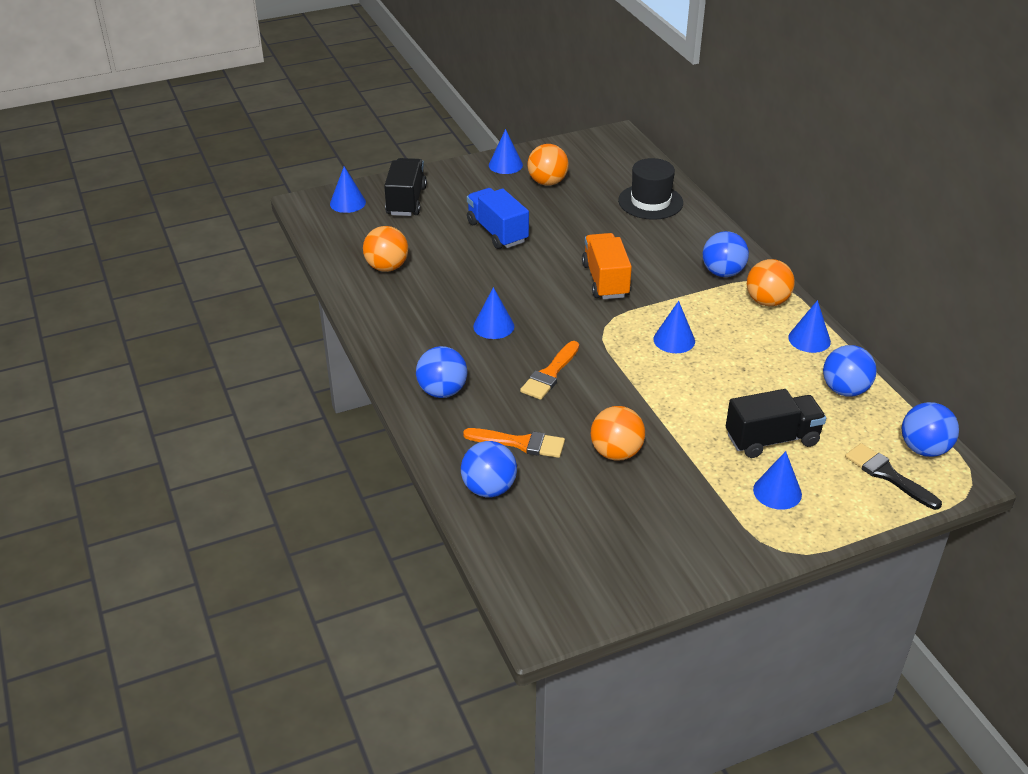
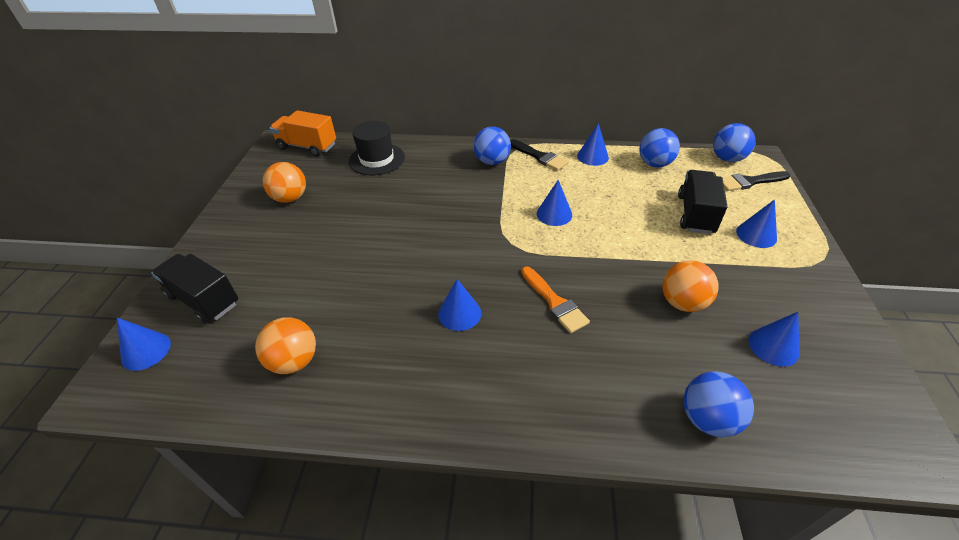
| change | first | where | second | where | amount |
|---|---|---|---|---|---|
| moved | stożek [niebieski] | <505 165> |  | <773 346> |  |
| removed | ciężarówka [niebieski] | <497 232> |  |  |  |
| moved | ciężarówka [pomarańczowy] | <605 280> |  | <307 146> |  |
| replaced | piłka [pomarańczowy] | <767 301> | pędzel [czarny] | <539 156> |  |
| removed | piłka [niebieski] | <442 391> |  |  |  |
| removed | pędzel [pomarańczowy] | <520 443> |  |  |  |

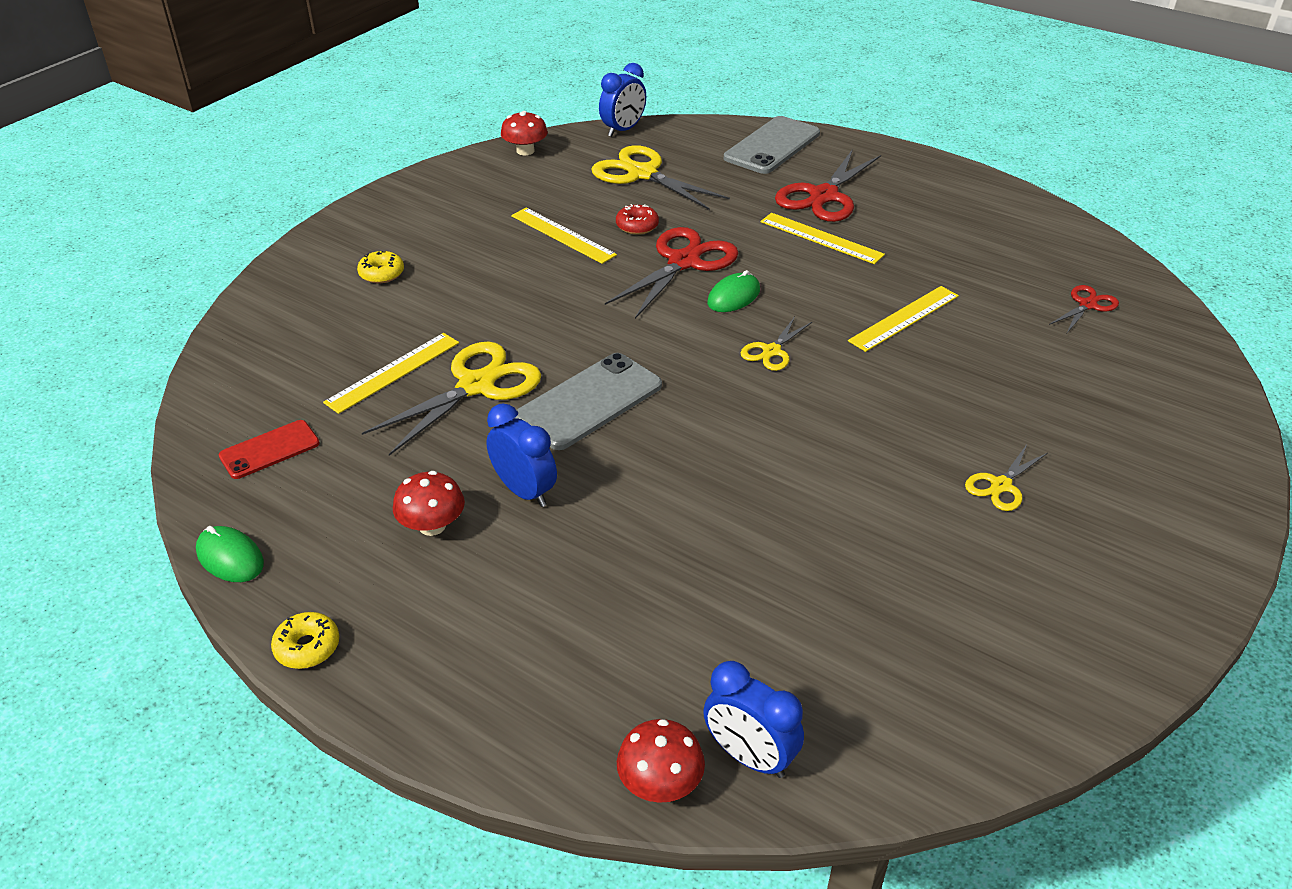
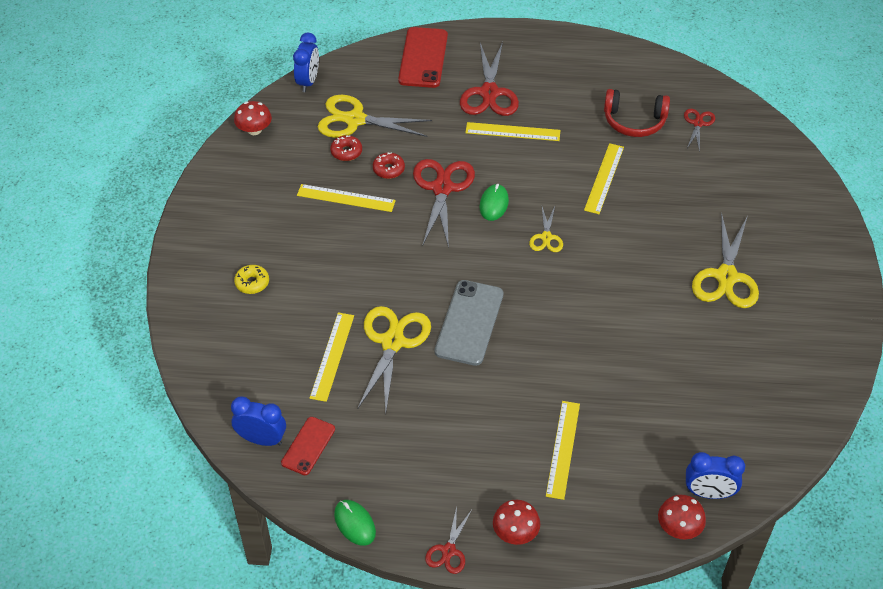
| change | first | where | second | where | amount |
|---|---|---|---|---|---|
| recoloured | telefon [szary] | <772 146> | telefon [czerwony] | <423 58> |  |
| moved | budzik [niebieski] | <524 491> |  | <262 439> |  |
| resized | nożyczki [żółty] | <1001 485> |  | <726 277> | x1.90 |
| moved | grzyb [czerwony] | <432 526> |  | <515 532> |  |
| turned | myszka [zielony] | <230 557> |  | <355 523> | 45 degrees clockwise |
| replaced | donut [żółty] | <307 647> | nożyczki [czerwony] | <449 551> |  |
| added |  |  | słuchawki [czerwony] | <634 121> |  |
| added |  |  | donut [czerwony] | <346 152> |  |
| added |  |  | linijka [żółty] | <563 449> |  |

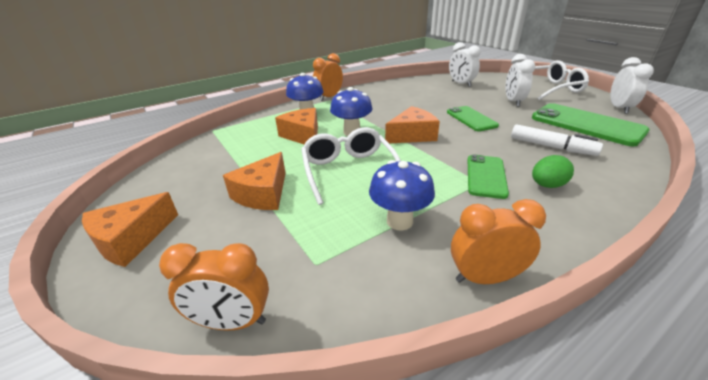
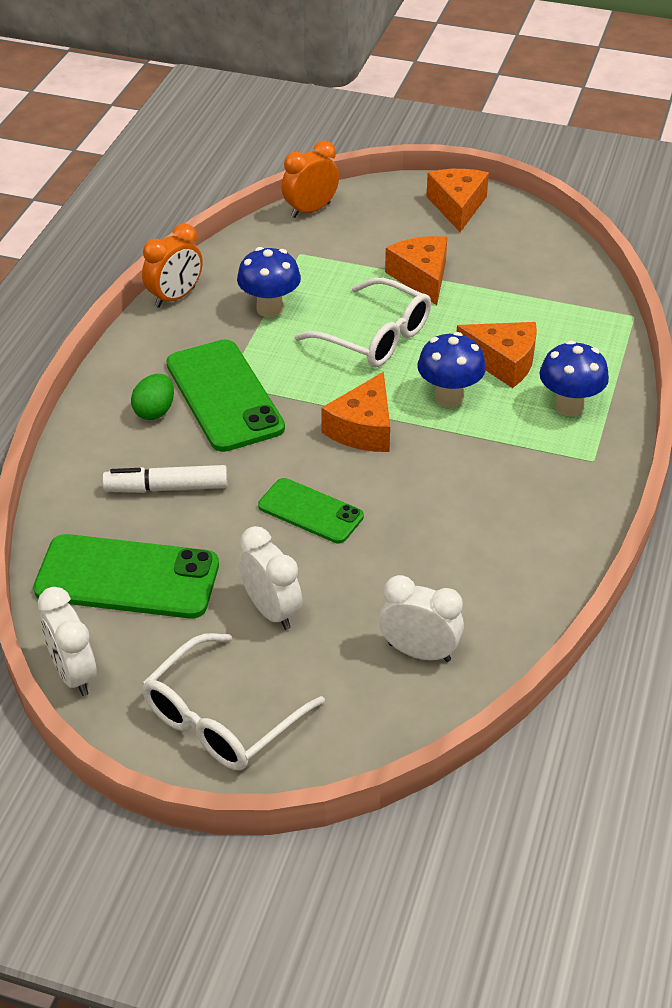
| change | first | where | second | where | amount |
|---|---|---|---|---|---|
| removed | budzik [pomarańczowy] | <329 97> |  |  |  |
| resized | telefon [zielony] | <486 176> |  | <224 396> | x1.66 |

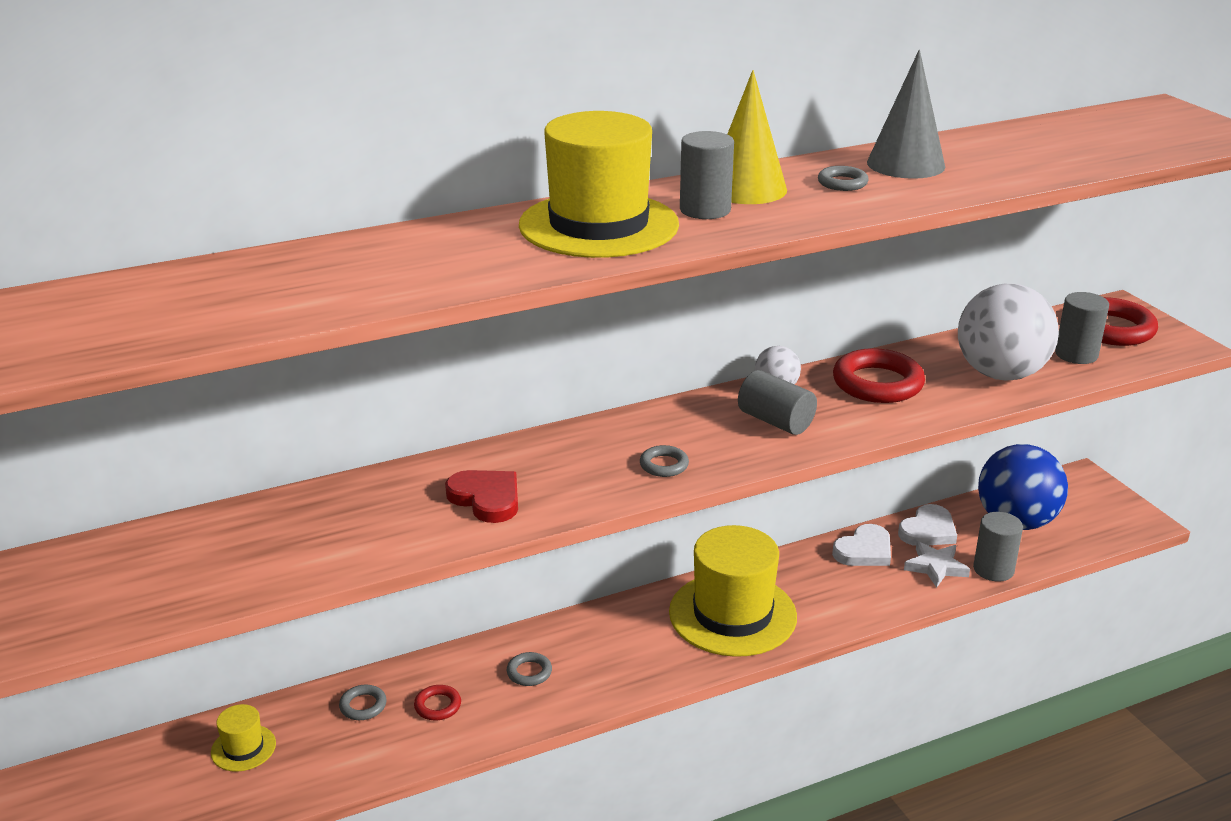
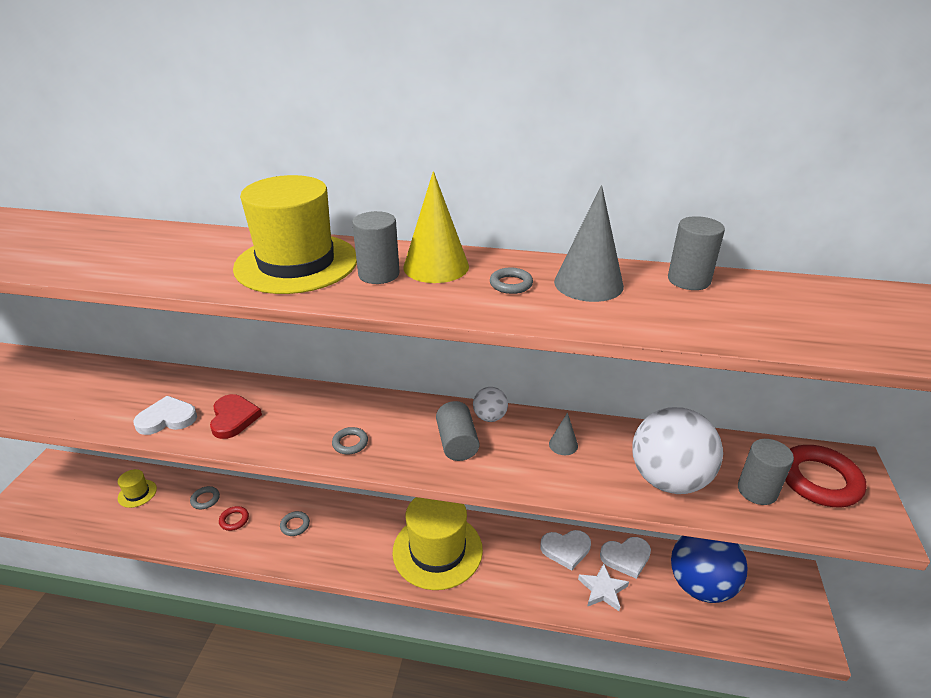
| change | first | where | second | where | amount |
|---|---|---|---|---|---|
| replaced | pierścień [czerwony] | <877 383> | stożek [szary] | <563 444> |  |
| moved | walec [szary] | <993 569> |  | <688 280> |  |
| added |  |  | serce [biały] | <167 419> |  |

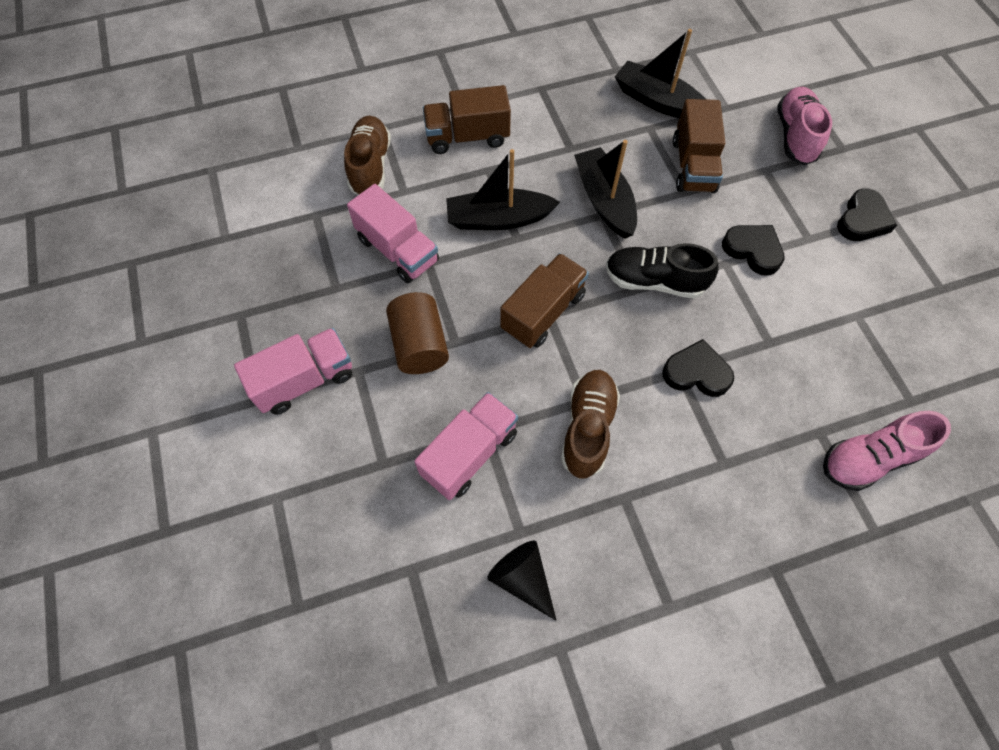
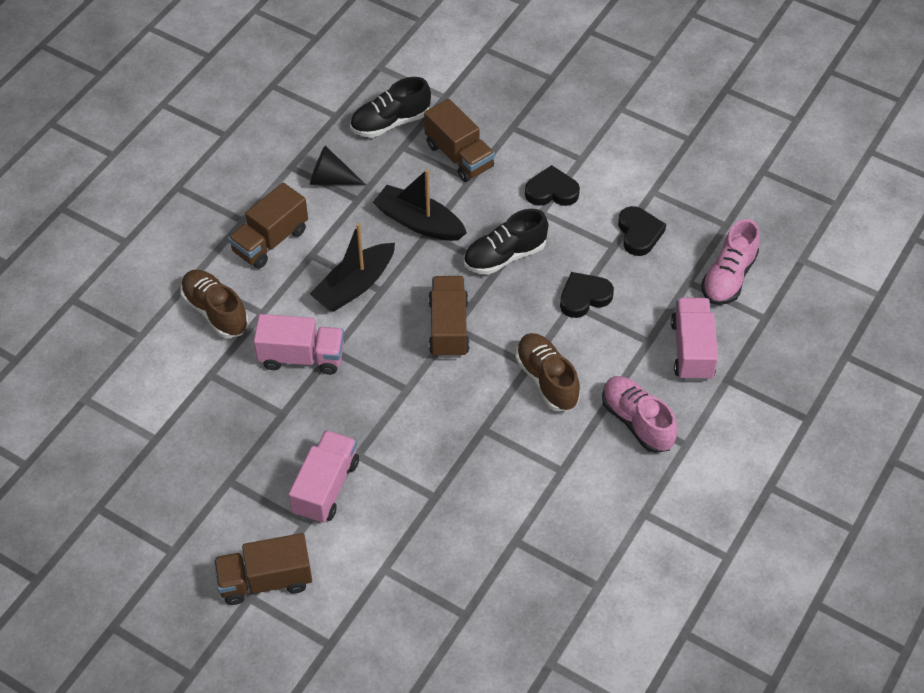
| change | first | where | second | where | amount |
|---|---|---|---|---|---|
| replaced | łódka [czarny] | <658 101> | but [czarny] | <390 122> |  |
| moved | but [różowy] | <795 136> |  | <637 421> |  |
| moved | serce [czarny] | <862 220> |  | <639 233> |  |
| removed | walec [brązowy] | <420 345> |  |  |  |
| moved | ciężarówka [różowy] | <470 453> |  | <692 350> |  |
| moved | stożek [czarny] | <523 578> |  | <331 179> |  |
| added |  |  | ciężarówka [brązowy] | <265 580> |  |

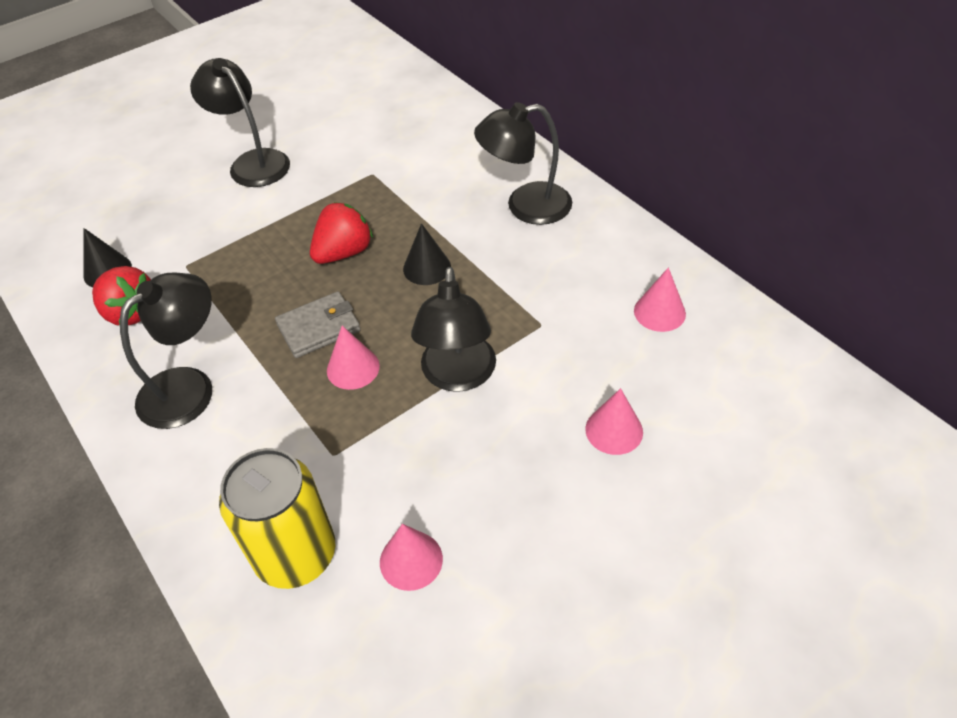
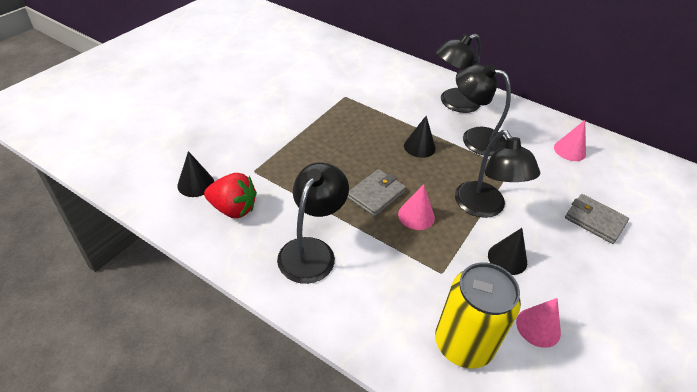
| change | first | where | second | where | amount |
|---|---|---|---|---|---|
| moved | lampka [czarny] | <252 162> |  | <474 138> |  |
| removed | truskawka [czerwony] | <344 253> |  |  |  |
| replaced | stożek [różowy] | <614 430> | portfel [szary] | <594 220> |  |
| added |  |  | stożek [czarny] | <507 258> |  |

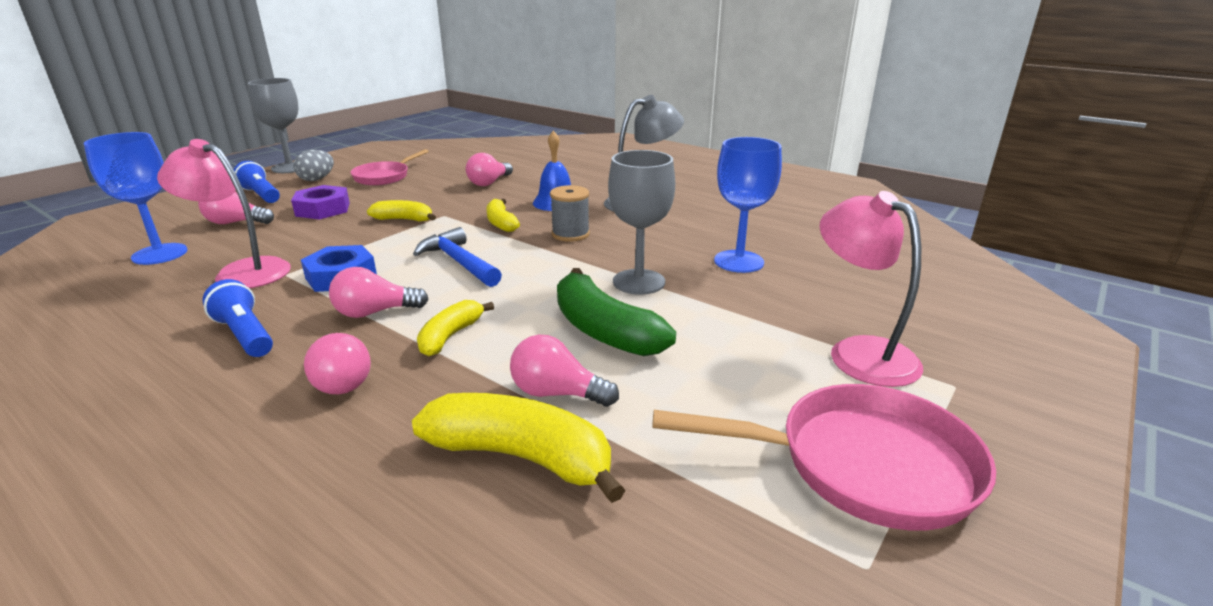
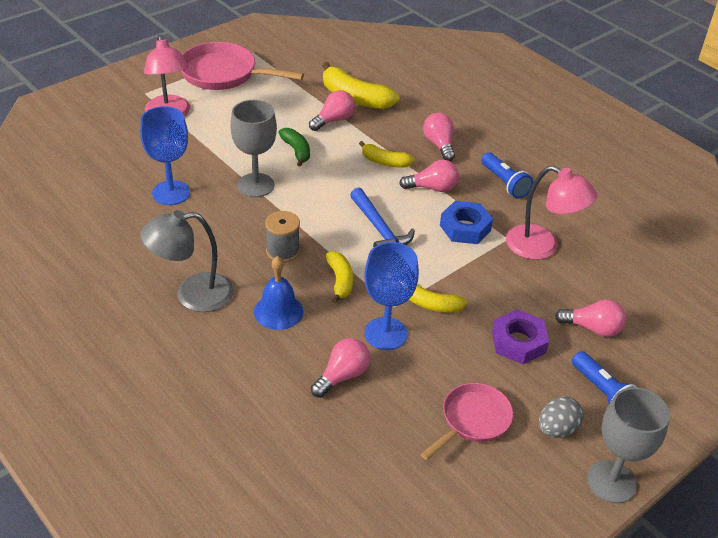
| change | first | where | second | where | amount |
|---|---|---|---|---|---|
| moved | kielich [niebieski] | <160 254> |  | <385 334> |  |
| resized | banan [zielony] | <604 330> |  | <296 151> | x0.59 |
| turned | banan [żółty] | <450 336> |  | <385 162> | 75 degrees clockwise |
| turned | żarówka [różowy] | <557 393> |  | <333 120> | 75 degrees counterclockwise |

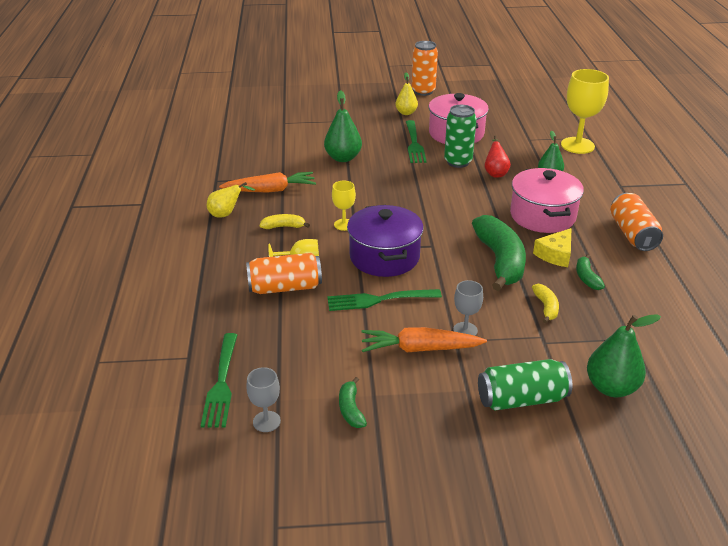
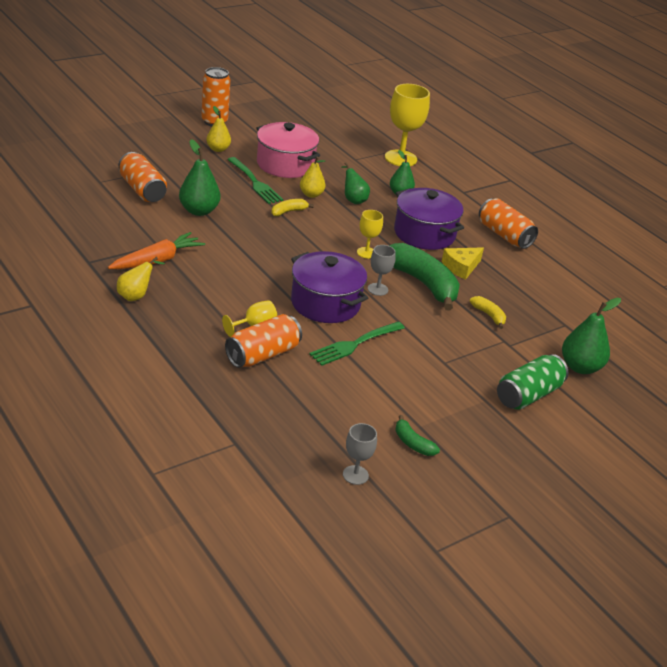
| change | first | where | second | where | amount |
|---|---|---|---|---|---|
| replaced | puszka [zielony] | <458 162> | gruszka [żółty] | <311 194> |  |
| recoloured | gruszka [czerwony] | <495 173> | gruszka [zielony] | <353 199> |  |
| recoloured | garnek [różowy] | <542 216> | garnek [fioletowy] | <424 234> |  |
| moved | kielich [żółty] | <344 224> |  | <366 253> |  |
| moved | banan [żółty] | <283 227> |  | <288 212> |  |
| turned | ser [żółty] | <555 254> |  | <461 267> | 45 degrees clockwise |
| removed | banan [zielony] | <586 278> |  |  |  |
| moved | kielich [szary] | <465 330> |  | <377 289> |  |
| removed | marchewka [pomarańczowy] | <420 349> |  |  |  |
| removed | widelec [zielony] | <221 383> |  |  |  |
| added |  |  | puszka [pomarańczowy] | <142 190> |  |

